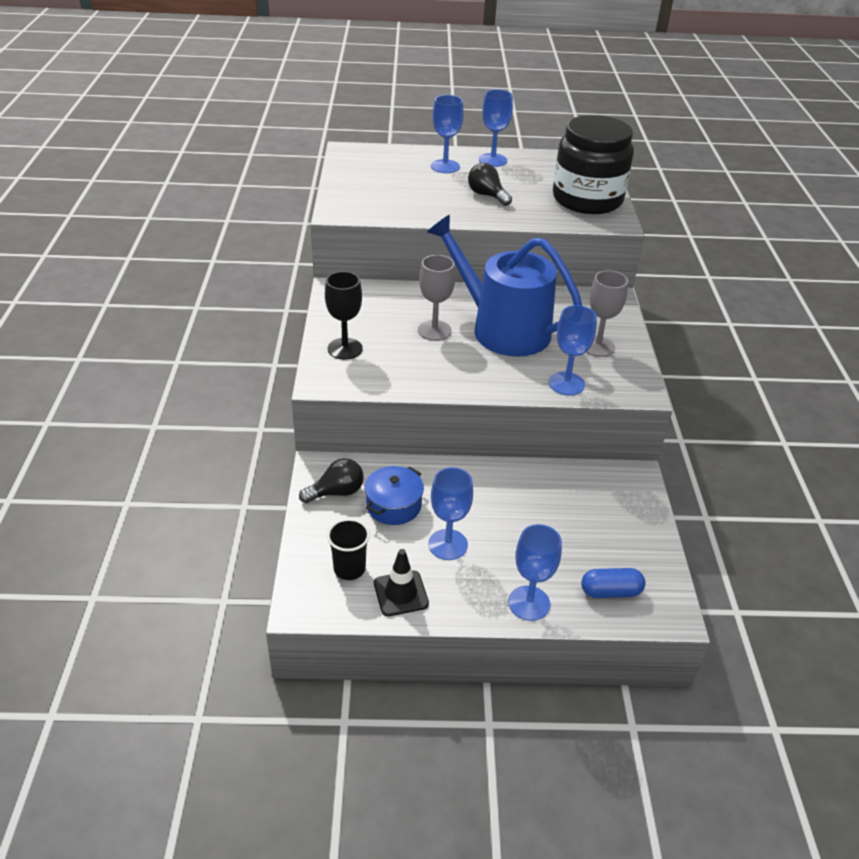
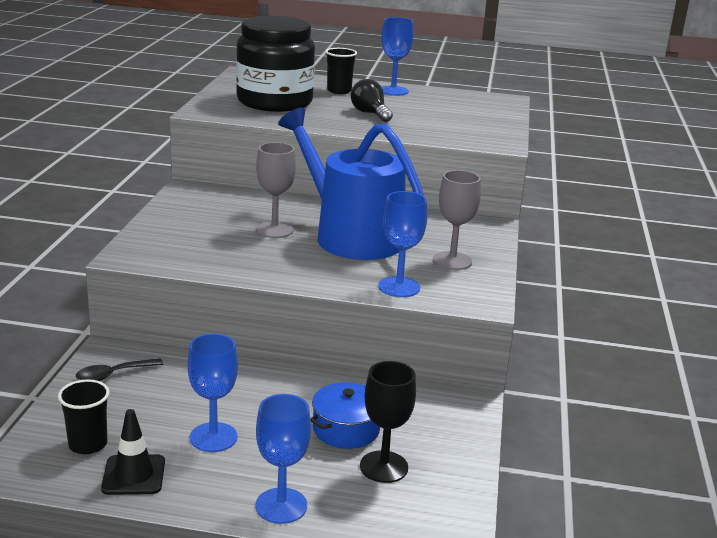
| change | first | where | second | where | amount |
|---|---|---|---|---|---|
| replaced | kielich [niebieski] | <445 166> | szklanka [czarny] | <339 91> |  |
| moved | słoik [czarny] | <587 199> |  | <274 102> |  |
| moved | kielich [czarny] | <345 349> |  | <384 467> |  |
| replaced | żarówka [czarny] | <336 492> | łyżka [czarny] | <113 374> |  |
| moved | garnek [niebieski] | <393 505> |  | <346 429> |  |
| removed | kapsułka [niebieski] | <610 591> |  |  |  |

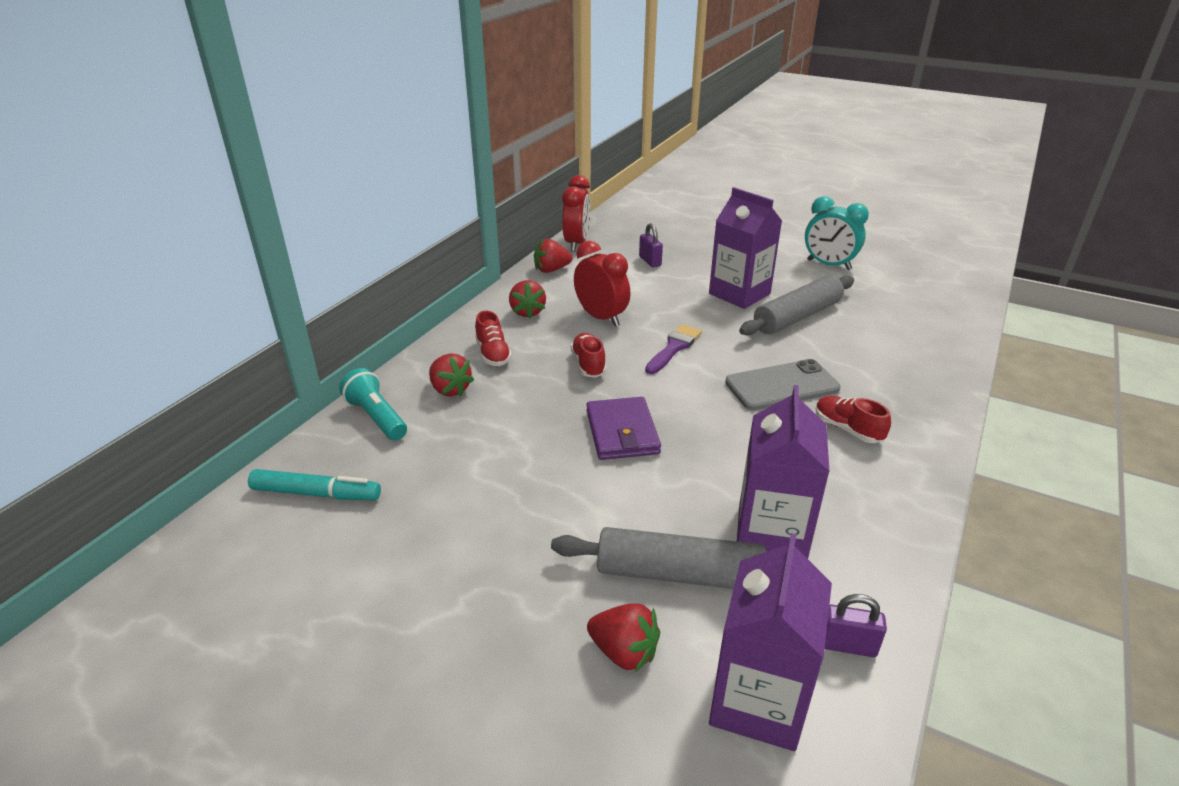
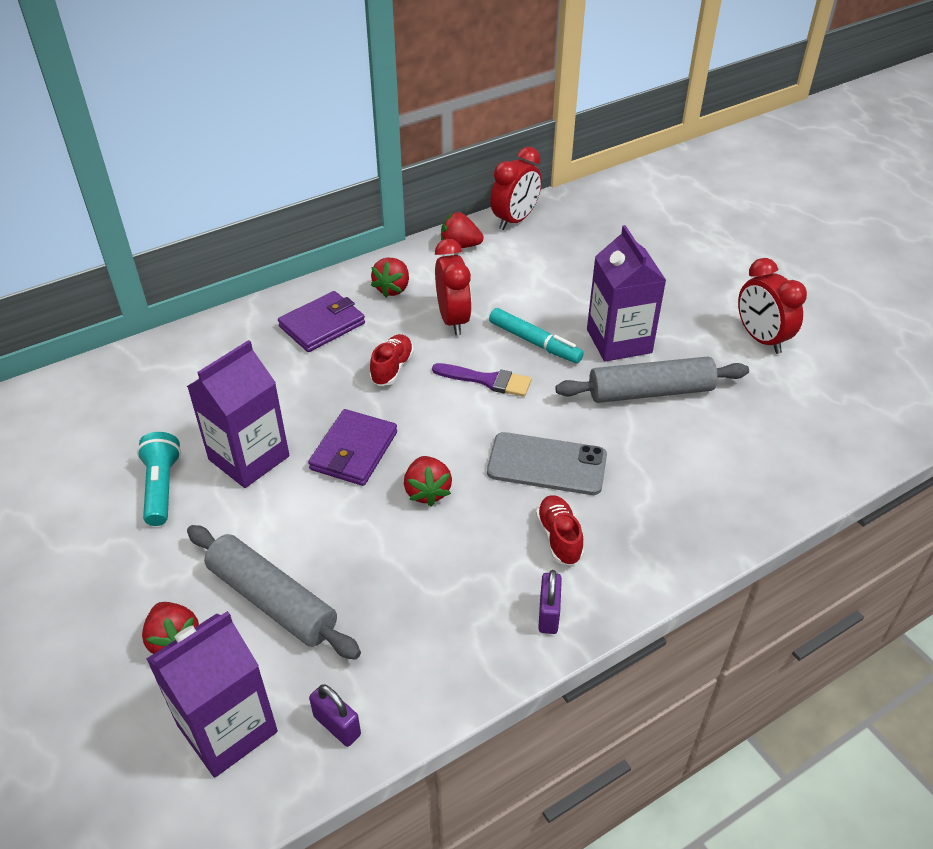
| change | first | where | second | where | amount |
|---|---|---|---|---|---|
| recoloured | budzik [turkusowy] | <828 265> | budzik [czerwony] | <761 339> |  |
| moved | kłódka [fioletowy] | <650 261> |  | <548 614> |  |
| replaced | but [czerwony] | <493 354> | portfel [fioletowy] | <322 325> |  |
| turned | pędzel [fioletowy] | <674 348> |  | <487 380> | 45 degrees clockwise |
| moved | truskawka [czerwony] | <450 389> |  | <427 491> |  |
| moved | latarka [turkusowy] | <377 417> |  | <162 487> |  |
| moved | karton mleka [fioletowy] | <771 533> |  | <249 458> |  |
| moved | flamaster [turkusowy] | <316 493> |  | <534 342> |  |

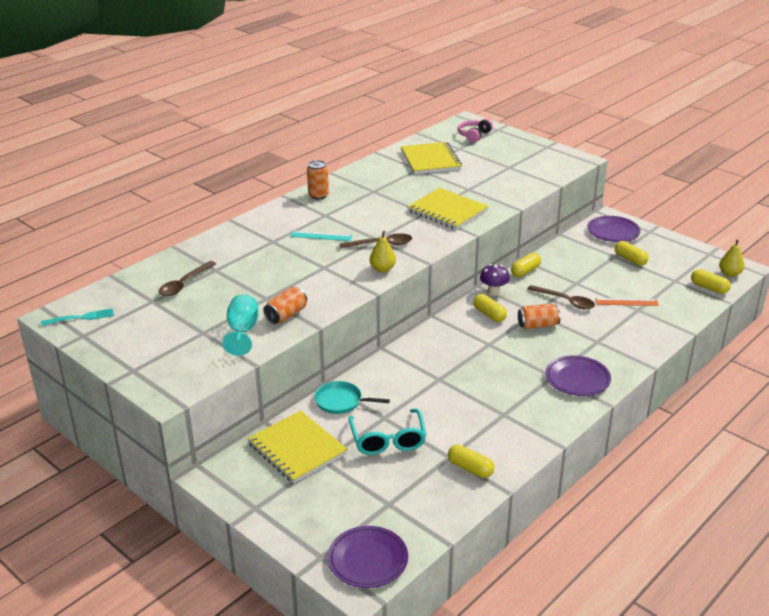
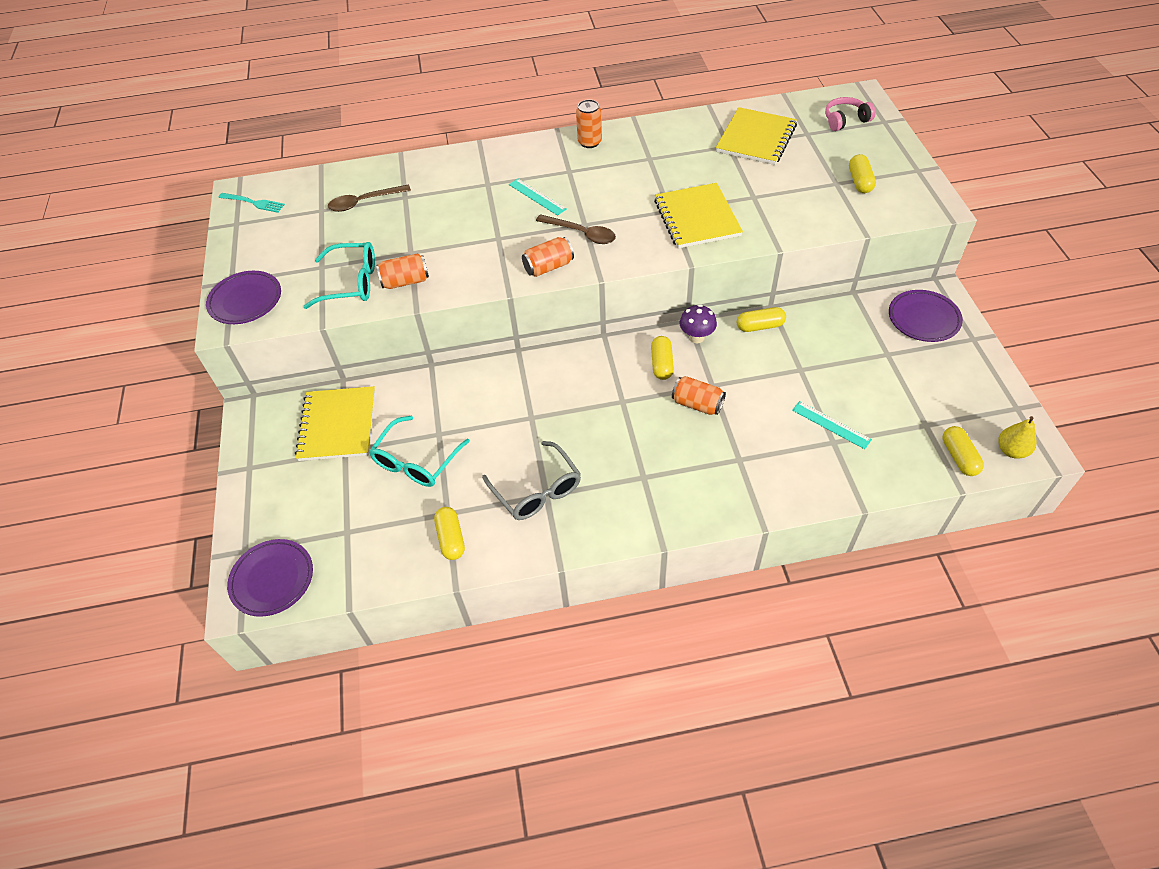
| change | first | where | second | where | amount |
|---|---|---|---|---|---|
| replaced | gruszka [żółty] | <382 269> | puszka [pomarańczowy] | <548 267> |  |
| moved | kapsułka [żółty] | <630 259> |  | <859 181> |  |
| removed | łyżka [brązowy] | <565 301> |  |  |  |
| replaced | kielich [turkusowy] | <242 332> | okulary [turkusowy] | <351 283> |  |
| recoloured | linijka [pomarańczowy] | <626 302> | linijka [turkusowy] | <831 425> |  |
| moved | talerz [fioletowy] | <577 379> |  | <245 301> |  |
| removed | patelnia [turkusowy] | <341 401> |  |  |  |
| added |  |  | okulary [szary] | <537 490> |  |

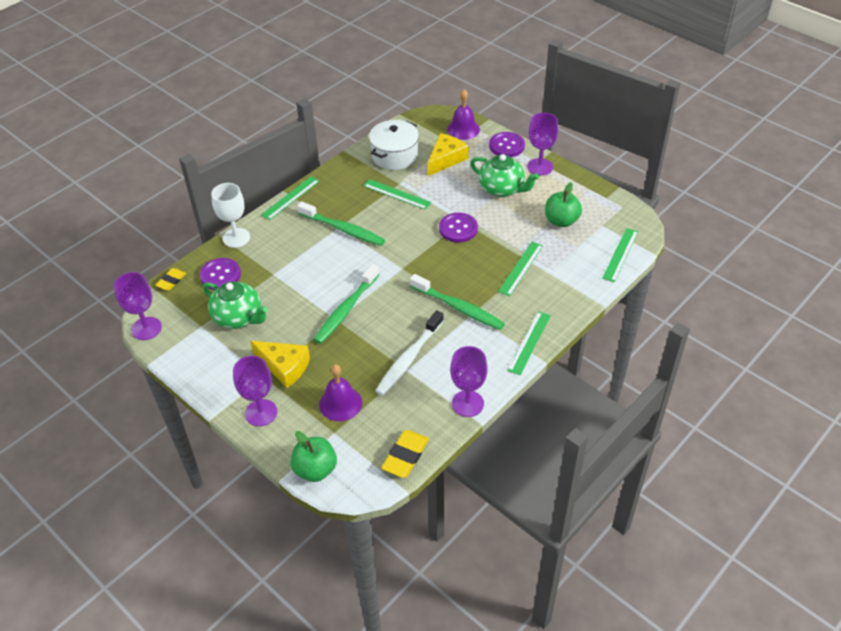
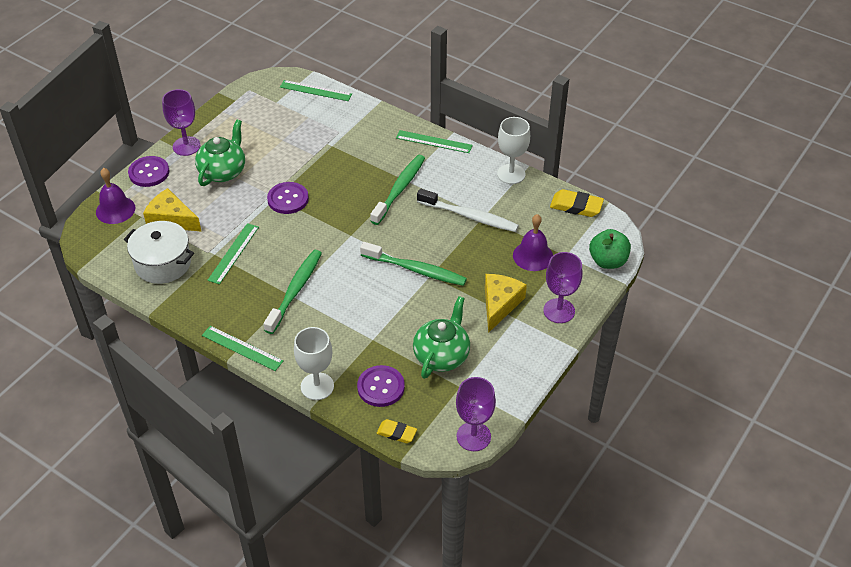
| change | first | where | second | where | amount |
|---|---|---|---|---|---|
| removed | jabłko [zielony] | <561 221> |  |  |  |
| removed | linijka [zielony] | <520 268> |  |  |  |
| recoloured | kielich [fioletowy] | <467 403> | kielich [biały] | <511 174> |  |

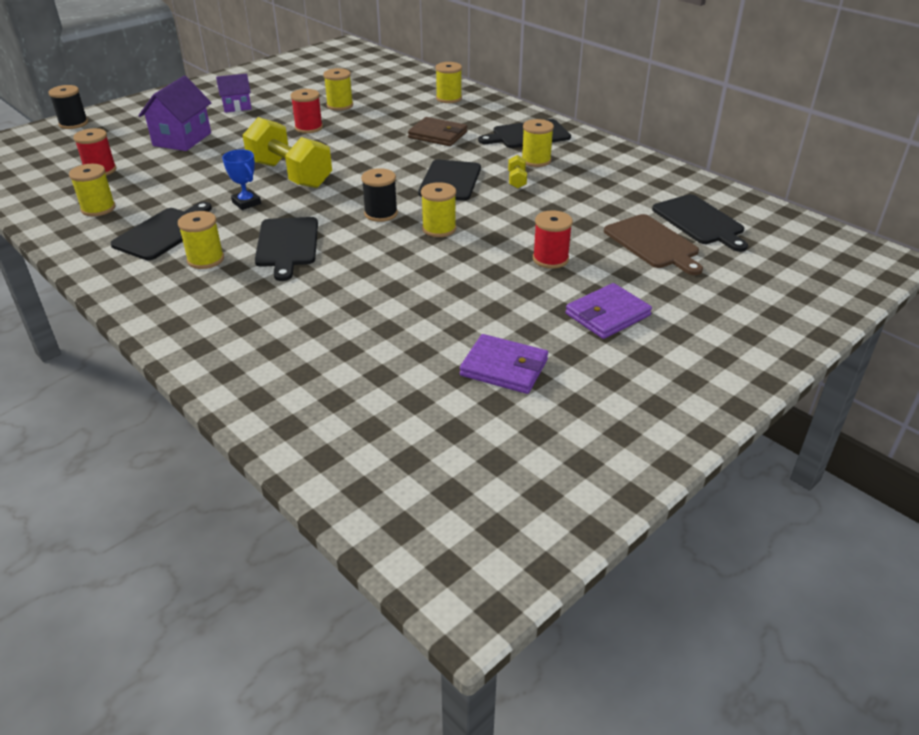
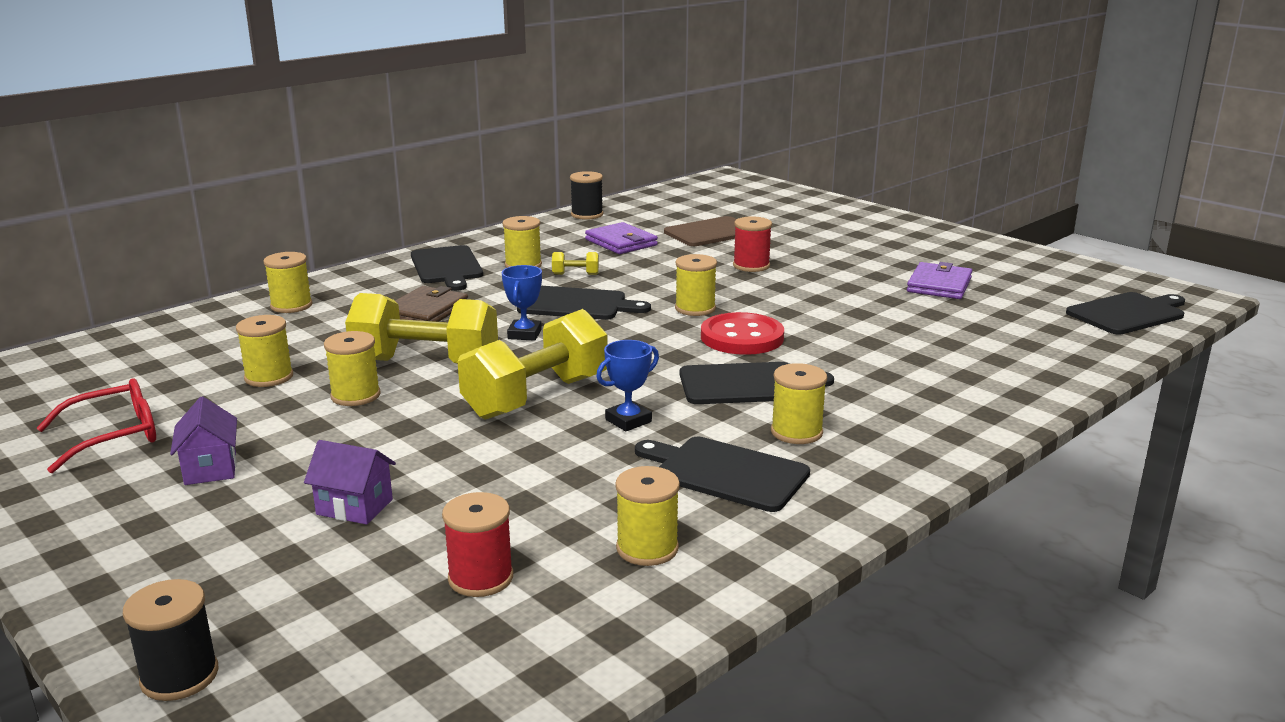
| change | first | where | second | where | amount |
|---|---|---|---|---|---|
| resized | domek [fioletowy] | <182 139> |  | <354 507> | x0.62 |
| recoloured | szpulka [czerwony] | <309 128> | szpulka [żółty] | <355 395> |  |
| moved | szpulka [czarny] | <381 213> |  | <587 215> |  |
| moved | deska do krojenia [czarny] | <699 222> |  | <1128 313> |  |
| moved | portfel [fioletowy] | <607 315> |  | <621 242> |  |
| added |  |  | puchar [niebieski] | <524 334> |  |
| added |  |  | hantel [żółty] | <426 363> |  |
| added |  |  | guzik [czerwony] | <742 337> |  |
| added |  |  | okulary [czerwony] | <113 436> |  |

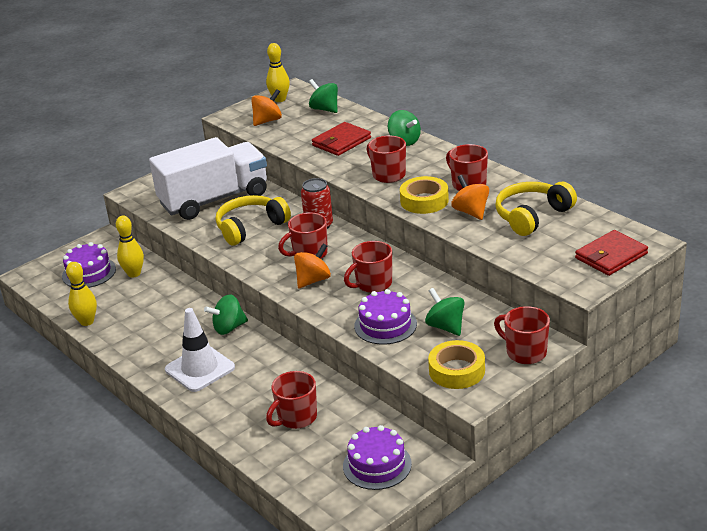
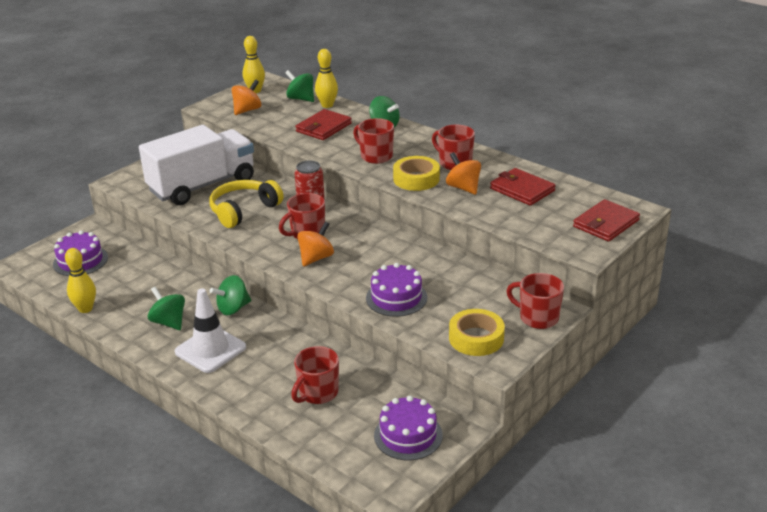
| change | first | where | second | where | amount |
|---|---|---|---|---|---|
| replaced | słuchawki [żółty] | <532 216> | portfel [czerwony] | <522 190> |  |
| moved | kręgiel [żółty] | <134 274> |  | <327 105> |  |
| removed | kubek [czerwony] | <373 284> |  |  |  |
| moved | bączek [zielony] | <445 327> |  | <169 322> |  |

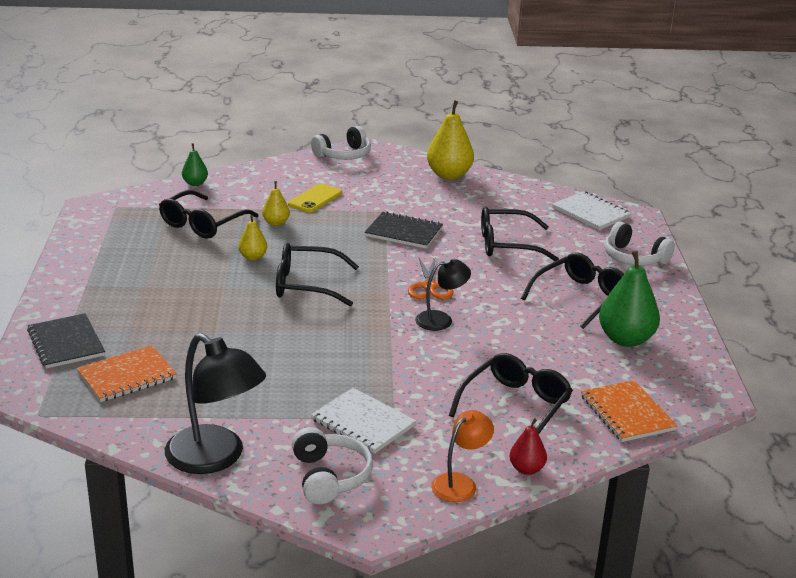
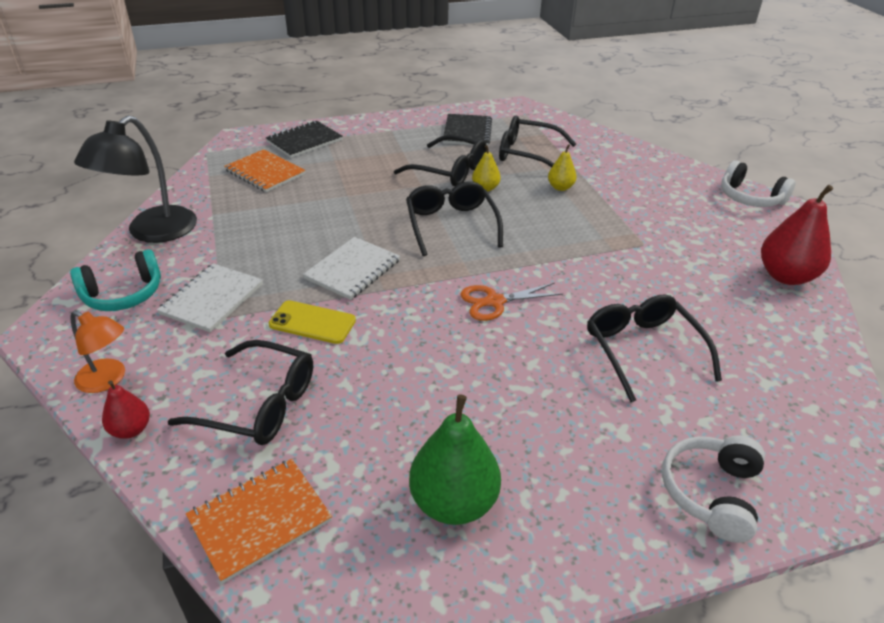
| change | first | where | second | where | amount |
|---|---|---|---|---|---|
| recoloured | gruszka [żółty] | <449 175> | gruszka [czerwony] | <785 276> |  |
| removed | gruszka [zielony] | <195 183> |  |  |  |
| moved | telefon [żółty] | <315 199> |  | <312 322> |  |
| moved | zeszyt [biały] | <590 212> |  | <352 269> |  |
| moved | zeszyt [czarny] | <404 232> |  | <467 132> |  |
| moved | okulary [czarny] | <580 298> |  | <449 171> |  |
| removed | lampka [czarny] | <441 319> |  |  |  |
| recoloured | słuchawki [biały] | <329 477> | słuchawki [turkusowy] | <123 294> |  |

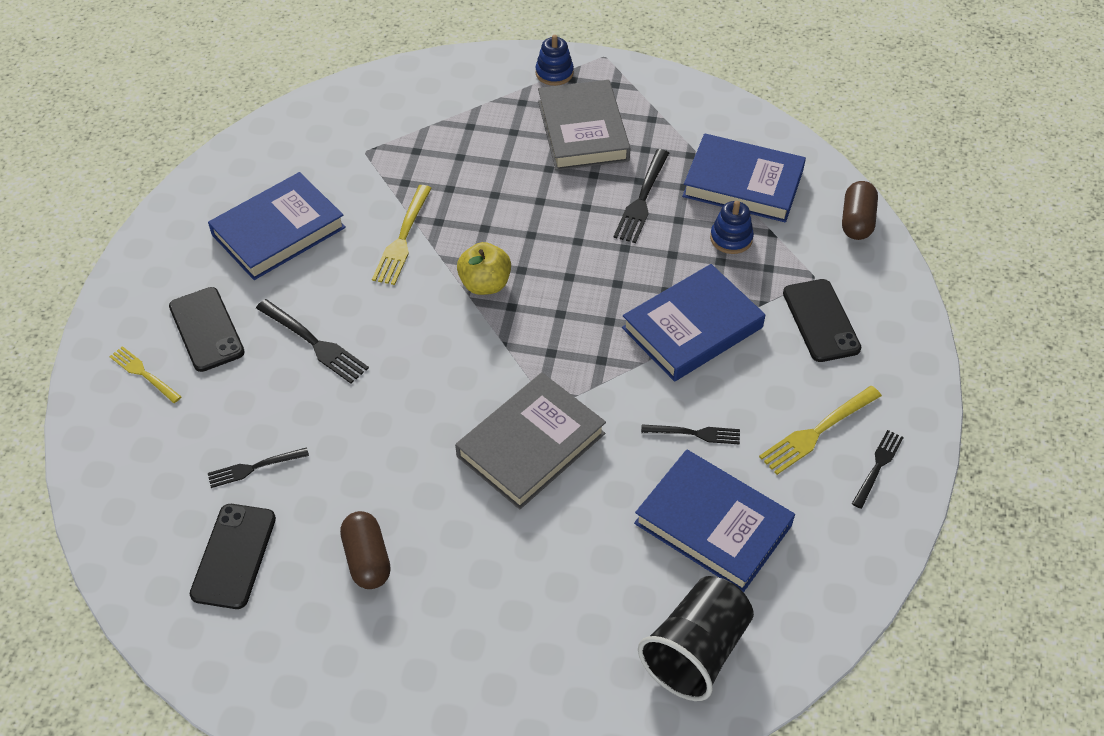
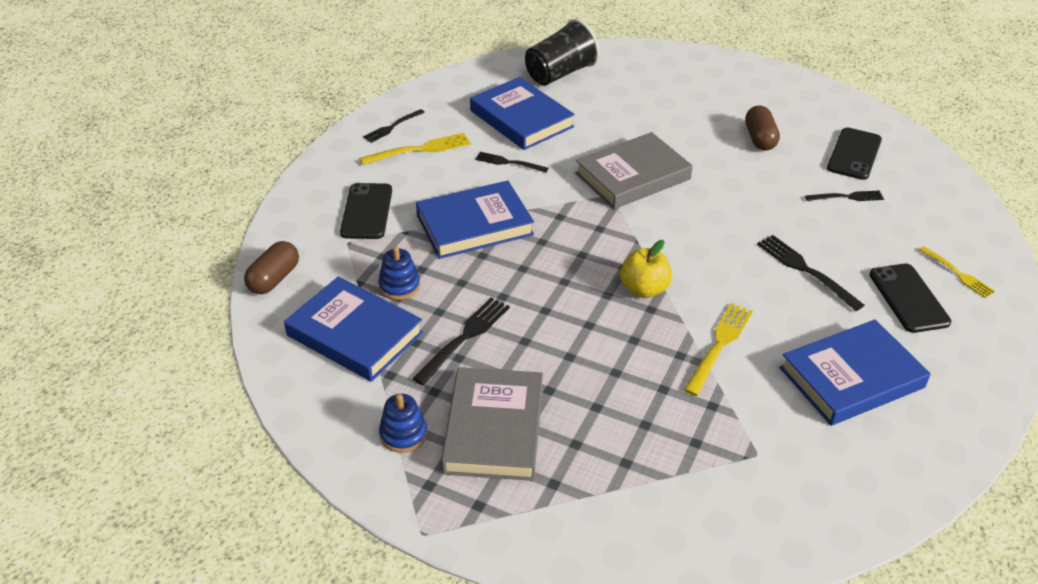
| change | first | where | second | where | amount |
|---|---|---|---|---|---|
| moved | zabawka nakładanka [niebieski] | <554 73> |  | <403 434> |  |

